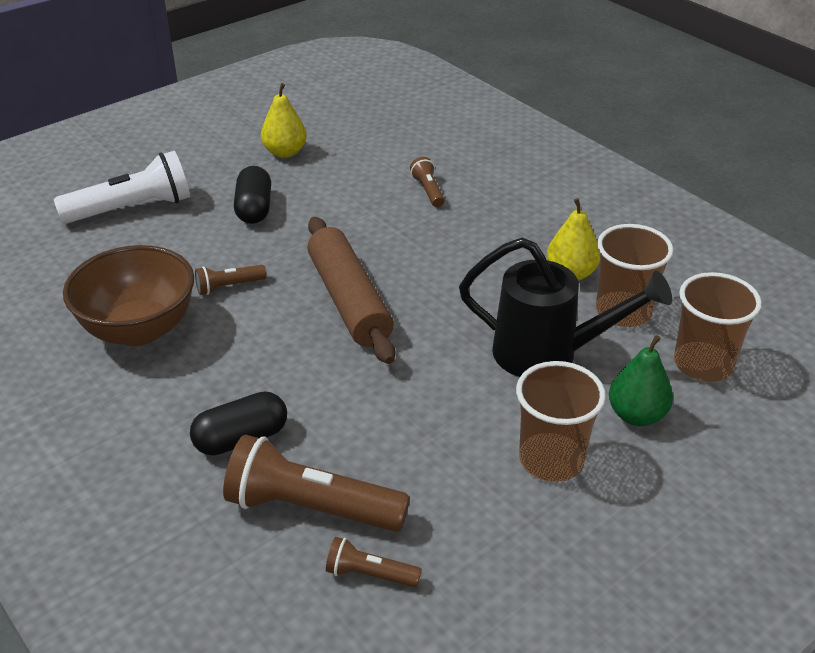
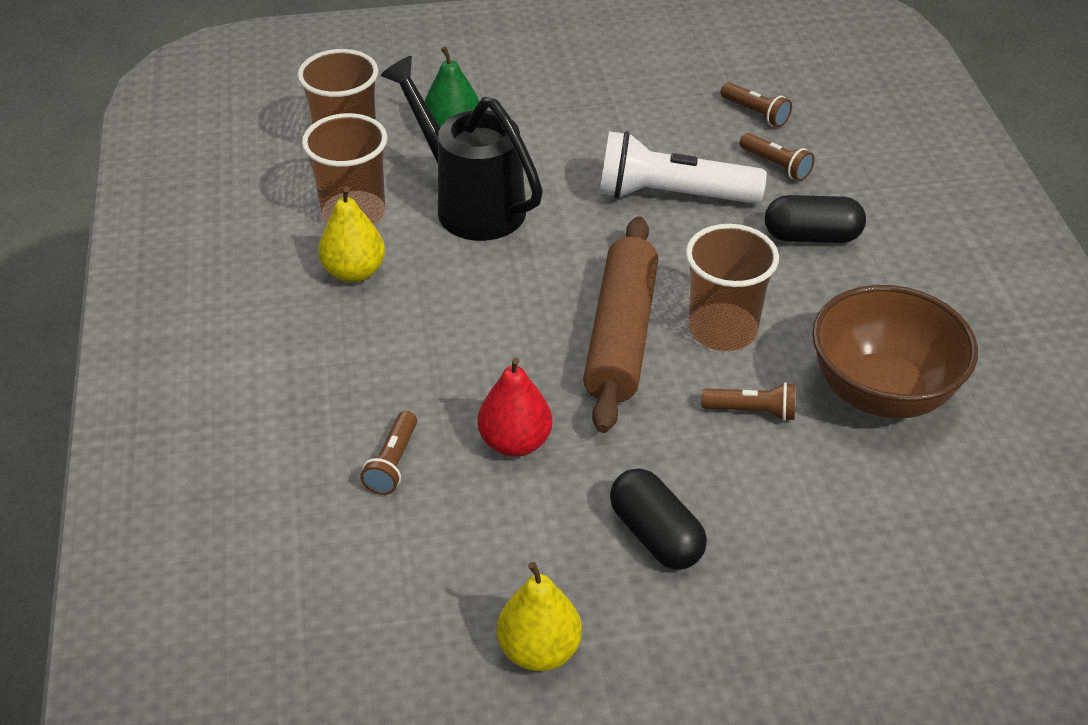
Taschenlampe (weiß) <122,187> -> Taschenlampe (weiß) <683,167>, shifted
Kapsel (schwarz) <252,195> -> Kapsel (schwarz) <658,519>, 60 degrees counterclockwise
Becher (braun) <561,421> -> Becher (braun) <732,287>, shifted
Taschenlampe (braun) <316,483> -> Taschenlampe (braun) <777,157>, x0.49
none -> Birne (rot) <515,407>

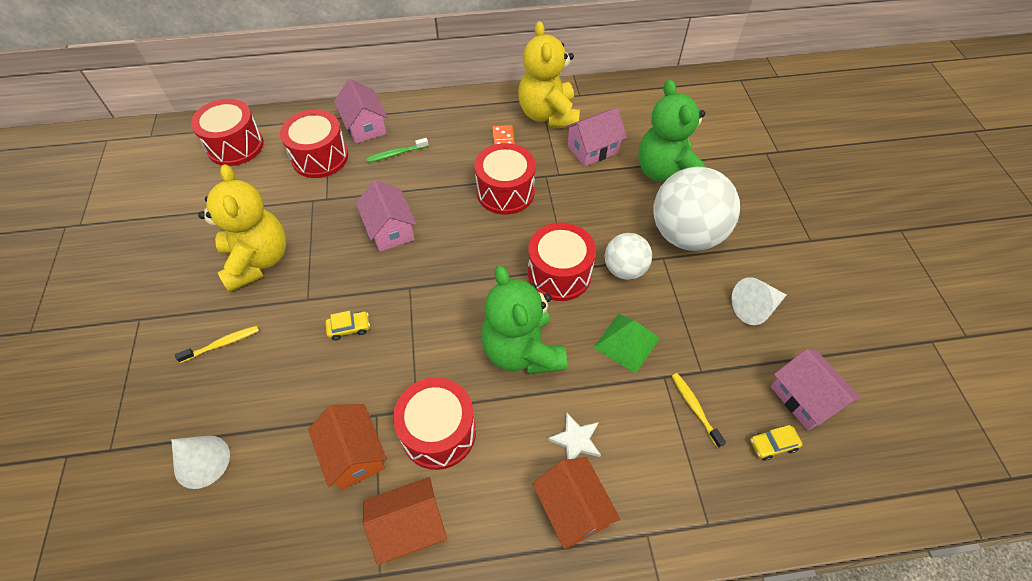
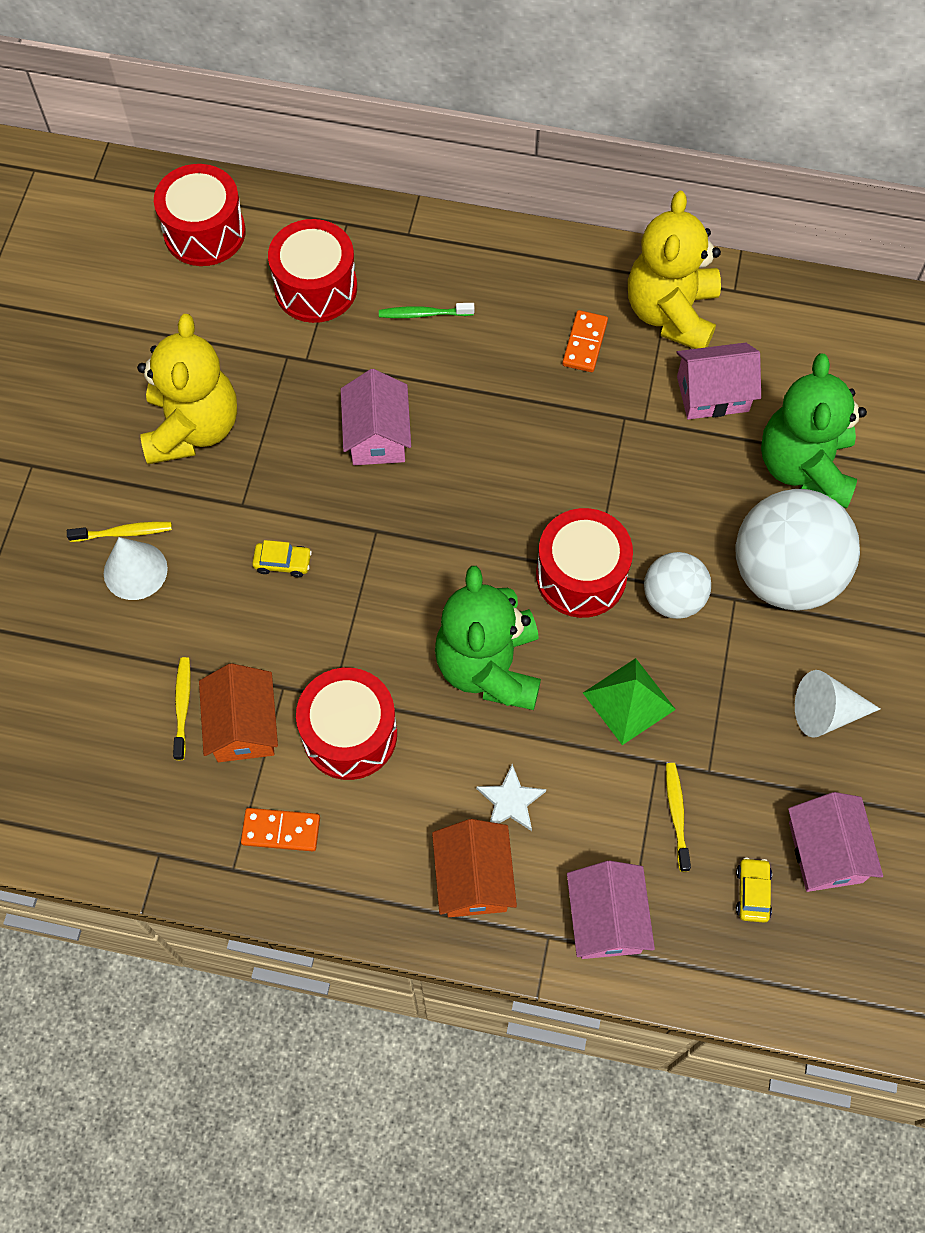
Haus (rosa) <361,111> -> Haus (rosa) <611,910>, shifted
Trommel (rot) <505,179> -> none
Auto (gelb) <776,442> -> Auto (gelb) <754,890>, 90 degrees clockwise
Kegel (weiß) <200,462> -> Kegel (weiß) <136,568>, shifted
Haus (orange) <405,521> -> Dominostein (orange) <280,829>
none -> Zahnbürste (gelb) <182,708>

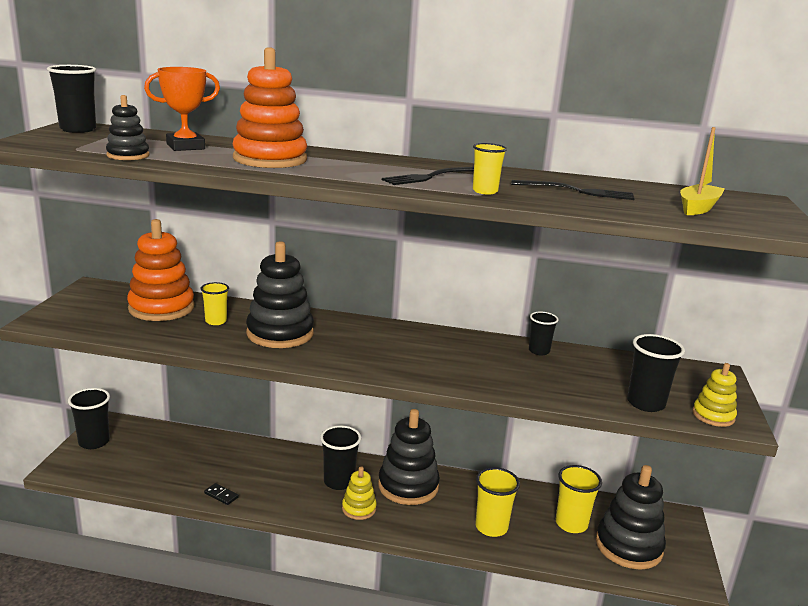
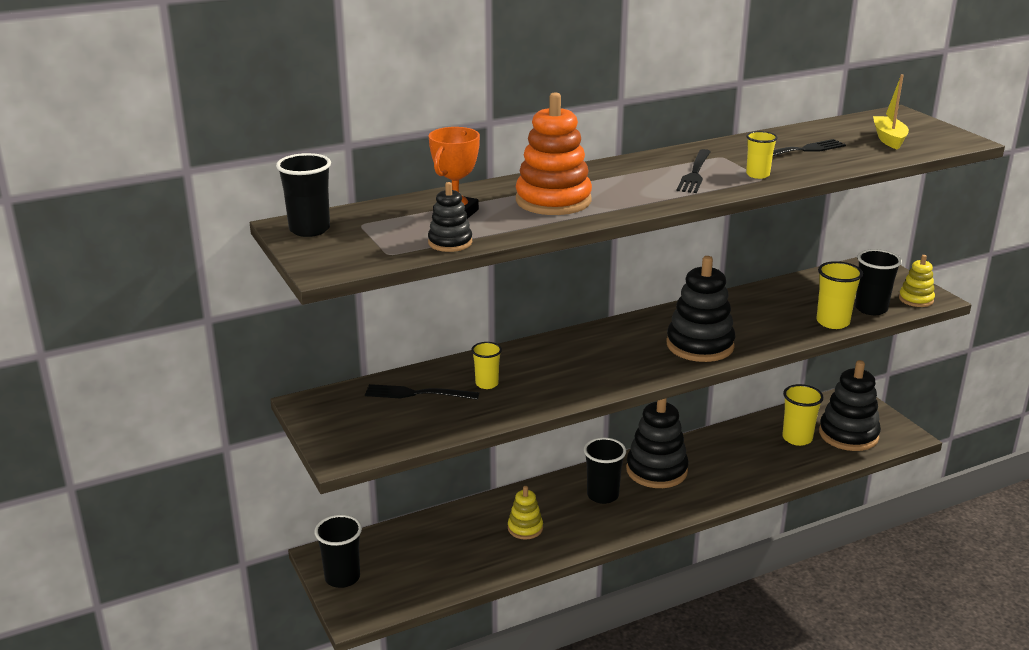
Stapelspielzeug (orange) <160,270> -> Gabel (schwarz) <422,392>
Stapelspielzeug (schwarz) <280,294> -> Stapelspielzeug (schwarz) <701,309>, shifted
Becher (schwarz) <544,333> -> none
Stapelspielzeug (gelb) <359,493> -> Stapelspielzeug (gelb) <525,513>, shifted
Becher (gelb) <497,502> -> Becher (gelb) <839,295>, shifted
Dominostein (schwarz) <221,494> -> none

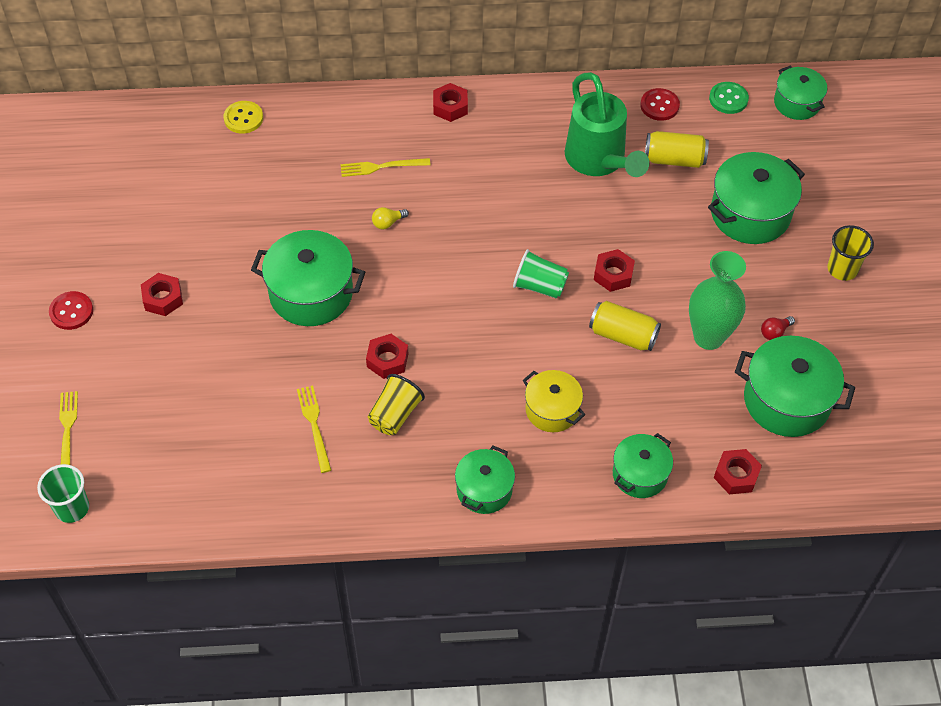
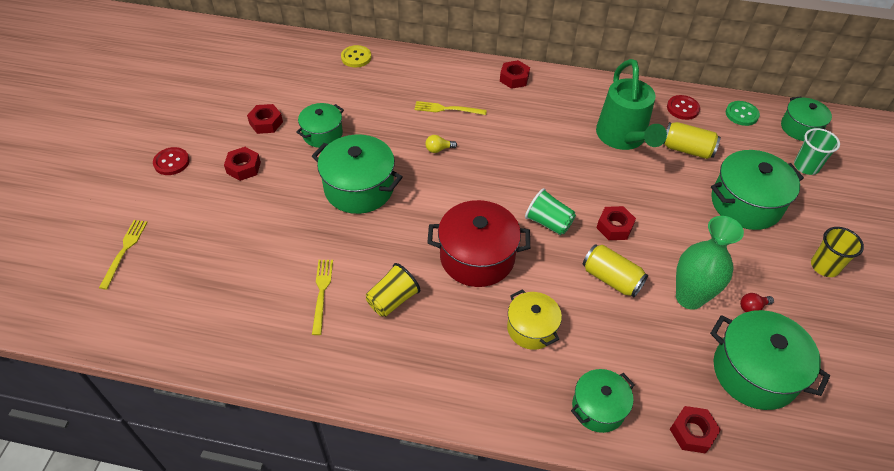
Sechskantmutter (rot) <387,356> -> Sechskantmutter (rot) <265,119>, shifted
Kochtopf (grün) <485,480> -> Kochtopf (grün) <320,125>, shifted
Becher (grün) <63,493> -> Becher (grün) <817,151>, shifted
none -> Kochtopf (rot) <478,243>

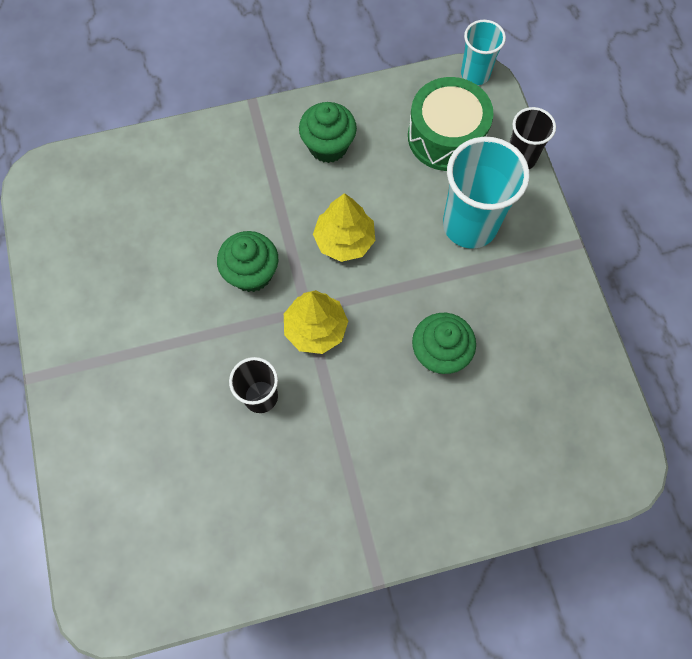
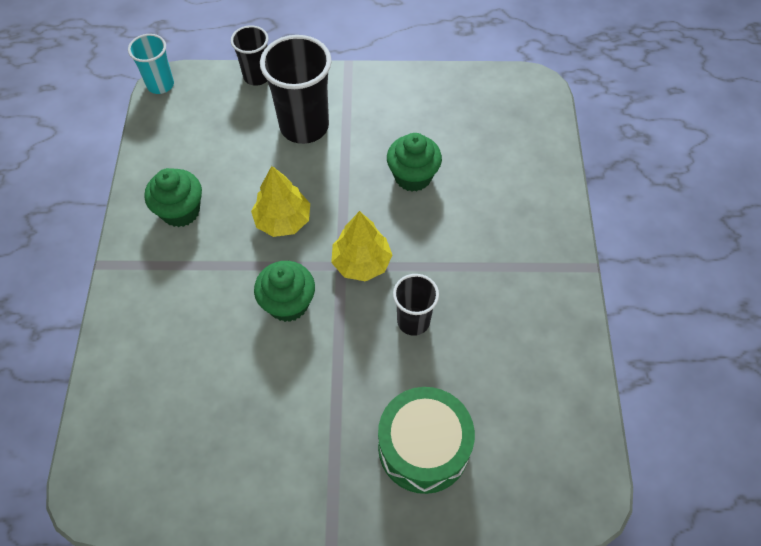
Trommel (grün) <451,124> -> Trommel (grün) <426,440>, shifted
Becher (türkis) <486,193> -> Becher (schwarz) <296,89>

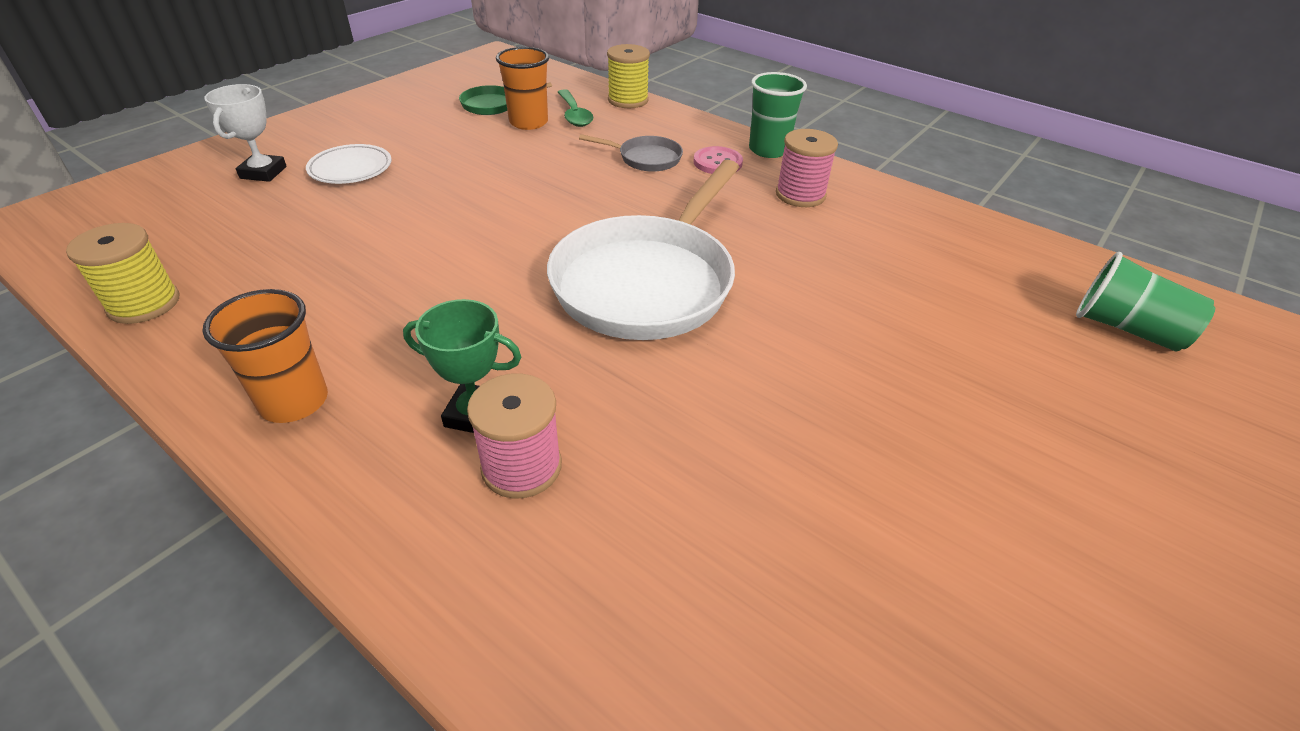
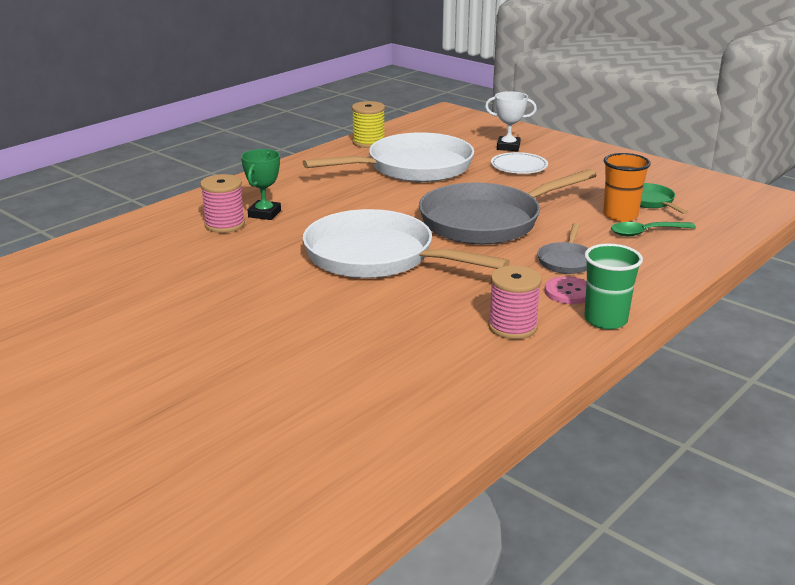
Garnrolle (gelb) <628,76> -> none
Becher (grün) <1145,302> -> none
Becher (orange) <265,356> -> none
none -> Pfanne (weiß) <388,157>
none -> Pfanne (grau) <507,206>

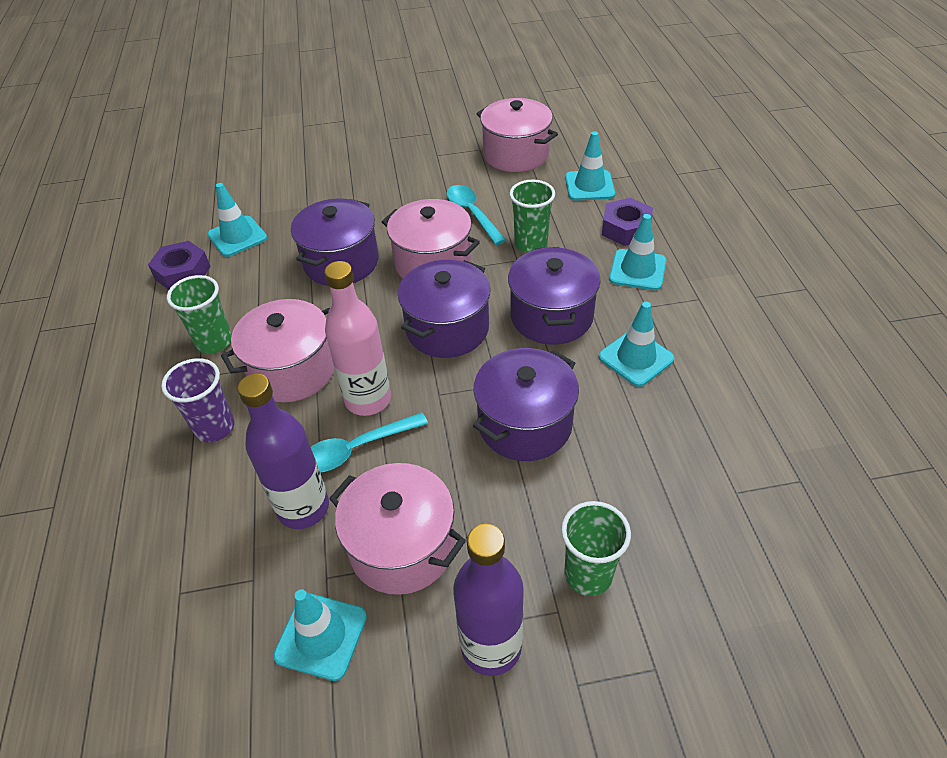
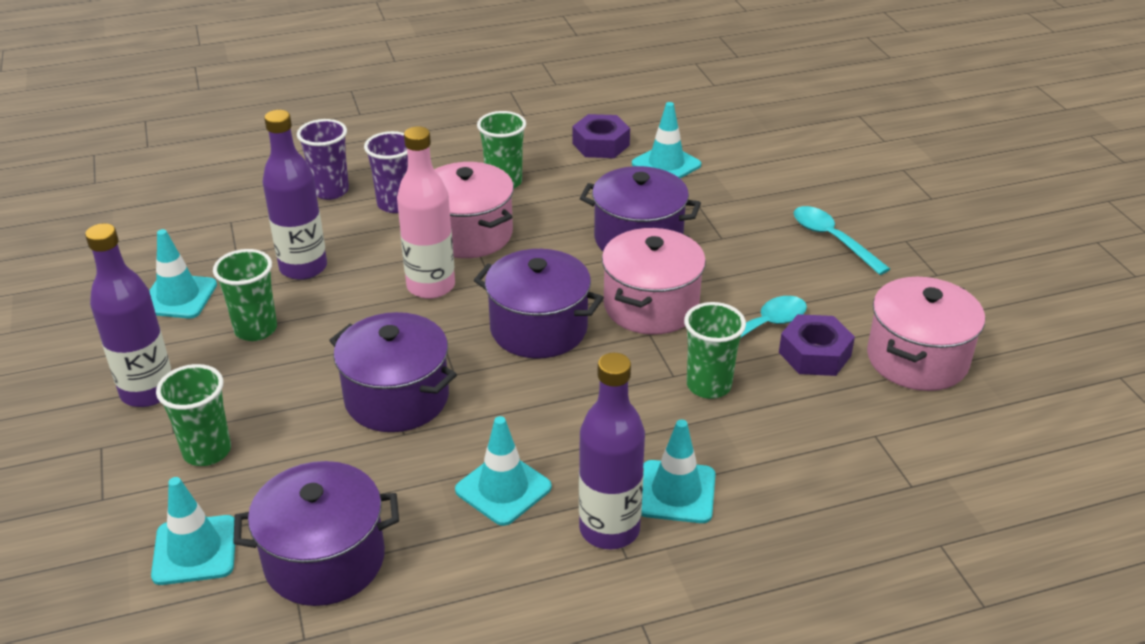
Leitkegel (türkis) <590,166> -> Leitkegel (türkis) <193,531>, shifted
Sechskantmutter (lila) <627,222> -> Sechskantmutter (lila) <817,345>, shifted
Kochtopf (lila) <554,296> -> Kochtopf (lila) <316,533>, shifted
Löffel (türkis) <369,442> -> Löffel (türkis) <842,240>, shifted
Kochtopf (rosa) <397,529> -> Becher (grün) <245,295>
none -> Becher (lila) <323,159>
none -> Flasche (lila) <612,451>

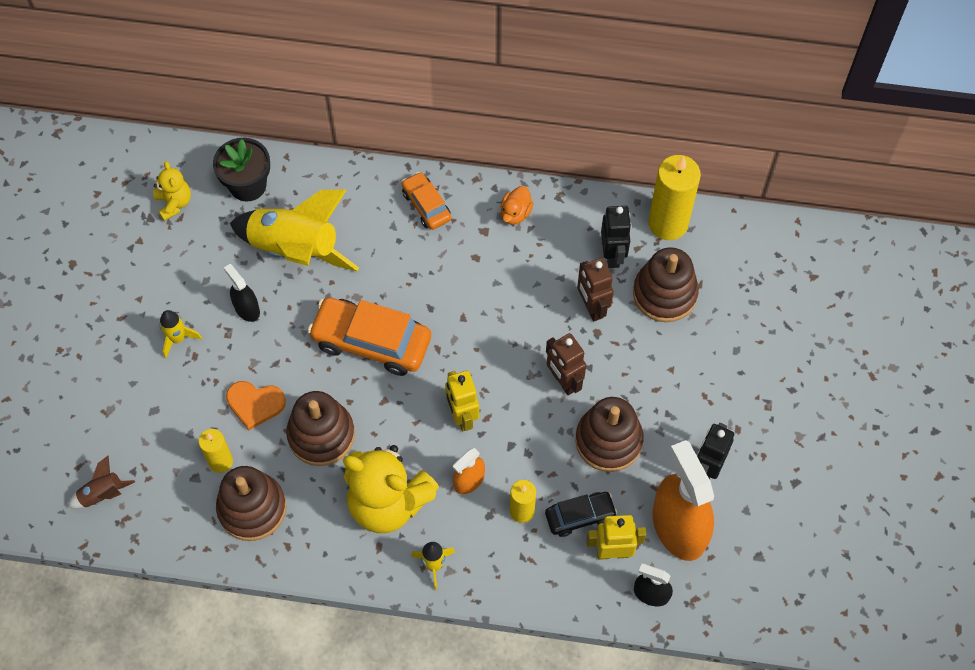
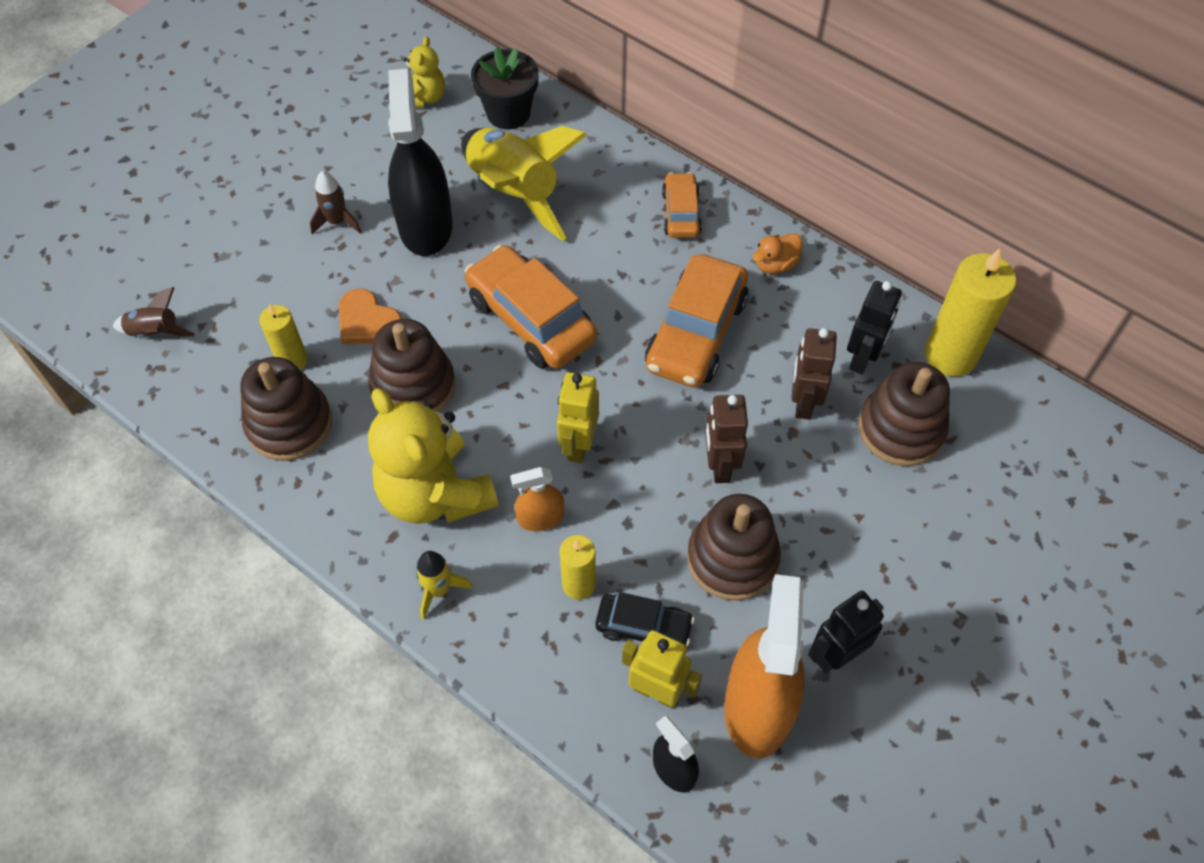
Sprühflasche (schwarz) <242,293> -> Sprühflasche (schwarz) <420,162>, x2.05
Rakete (gelb) <180,334> -> Rakete (braun) <335,202>
none -> Auto (orange) <696,321>

